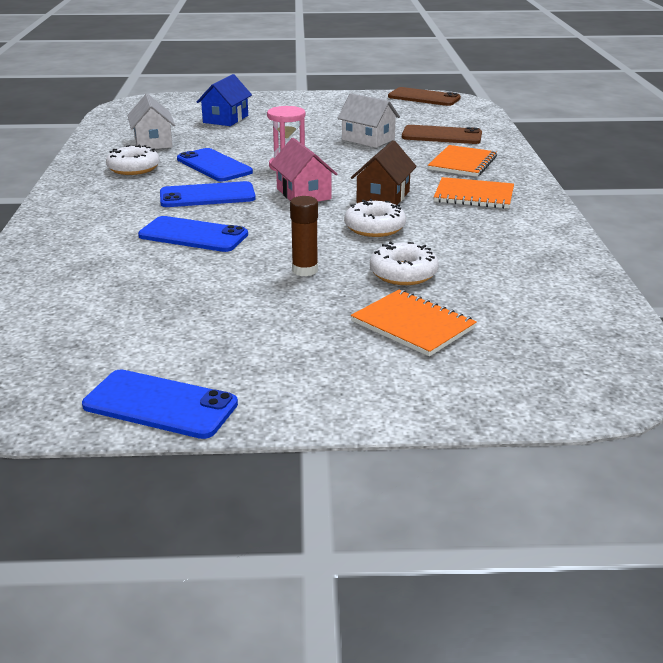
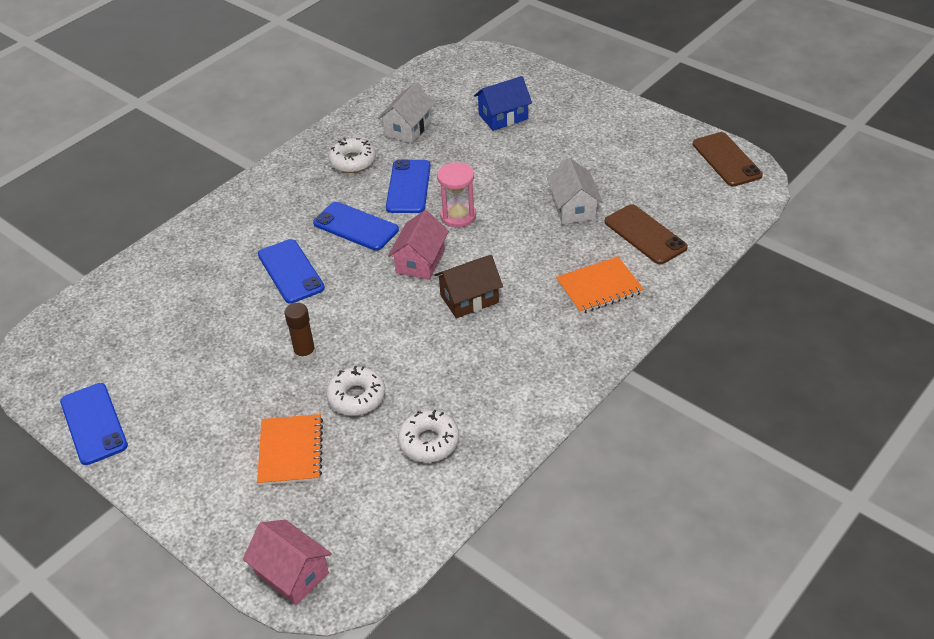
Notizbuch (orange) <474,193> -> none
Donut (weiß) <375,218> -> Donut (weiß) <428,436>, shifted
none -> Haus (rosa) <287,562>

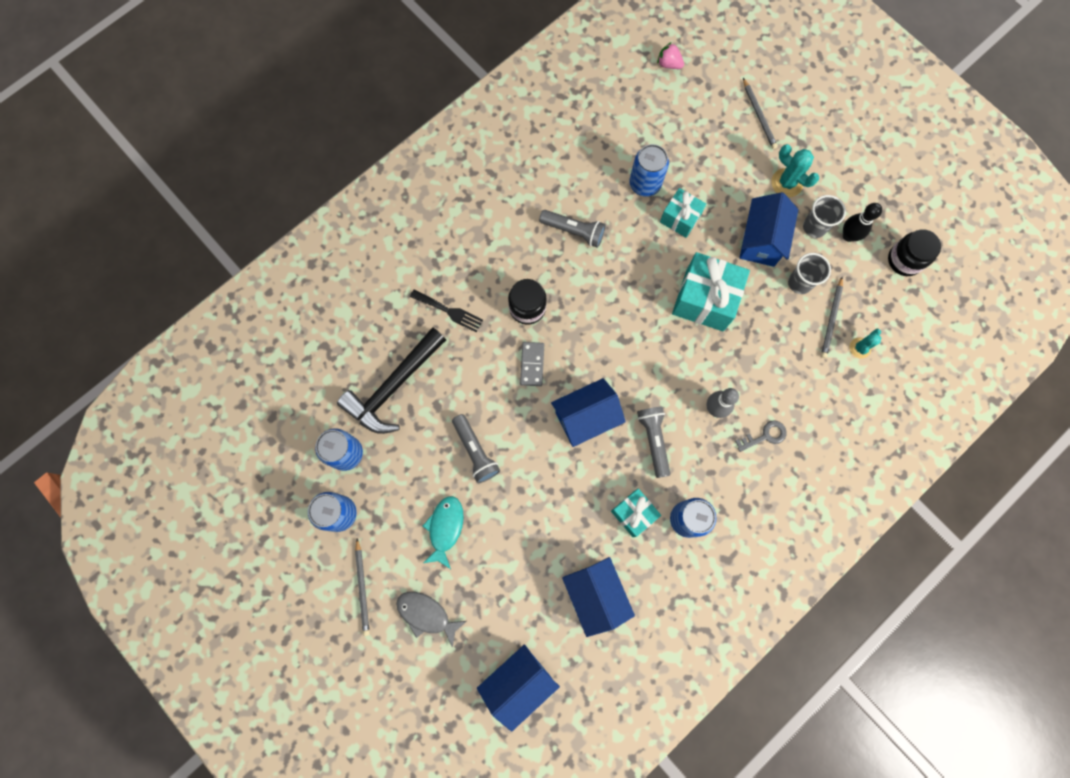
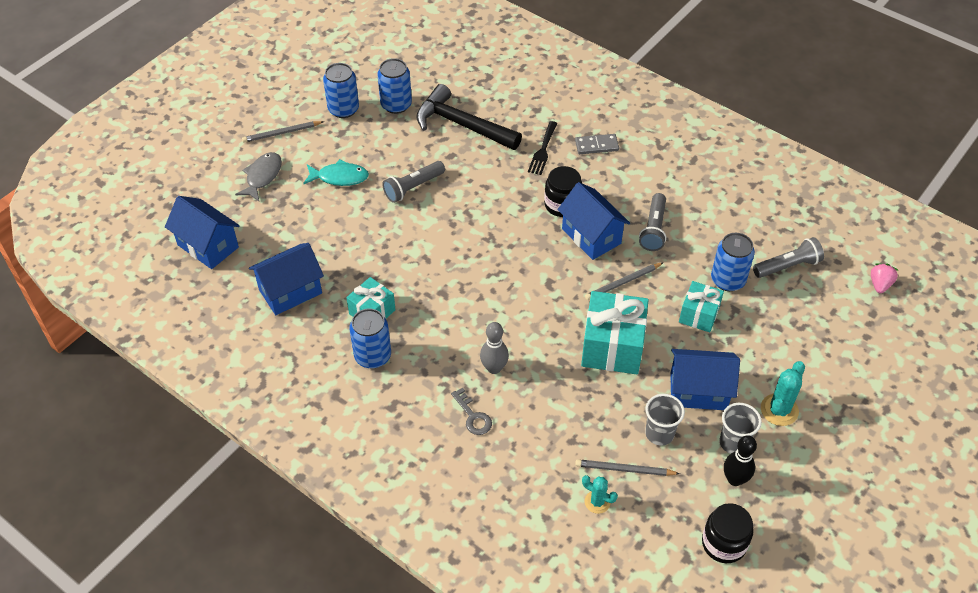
Bleistift (grau) <760,113> -> Bleistift (grau) <624,281>, shifted
Dominostein (grau) <532,364> -> Dominostein (grau) <597,144>, shifted
Haus (blau) <588,412> -> Haus (blau) <594,221>, shifted
Taschenlampe (grau) <653,442> -> Taschenlampe (grau) <788,257>, shifted

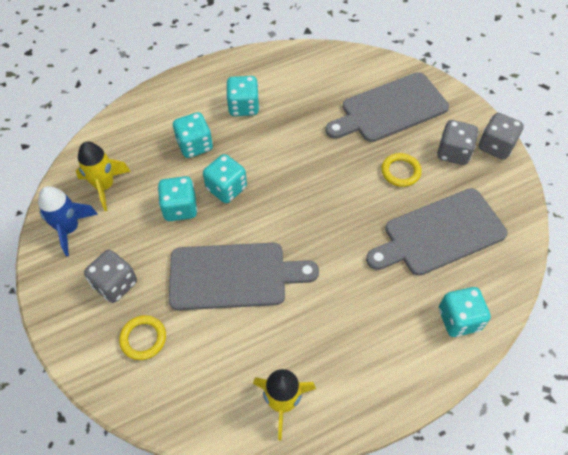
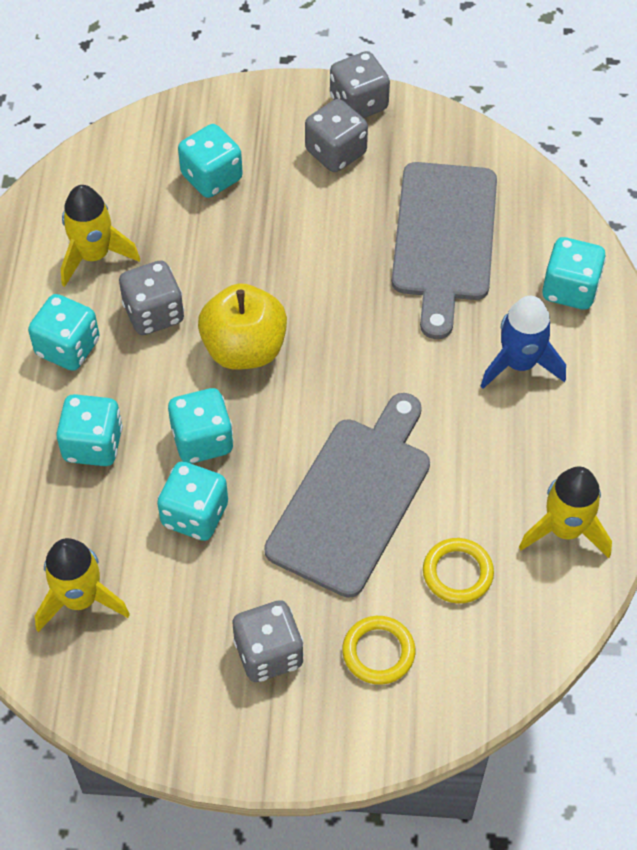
Schneidebrett (grau) <387,107> -> Spielwürfel (türkis) <210,161>
Ring (gelb) <401,170> -> Ring (gelb) <458,571>, shifted
Rakete (blau) <68,221> -> Rakete (blau) <523,342>, shifted
none -> Rakete (gelb) <100,236>
none -> Spielwürfel (grau) <151,297>
none -> Apfel (gelb) <242,326>

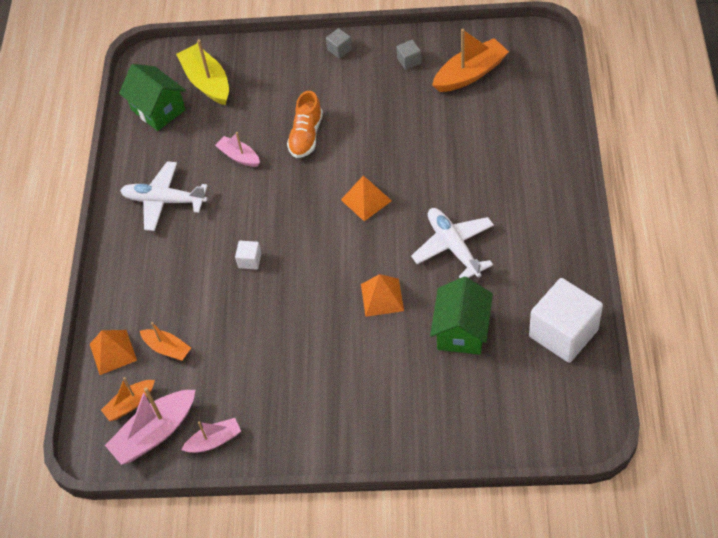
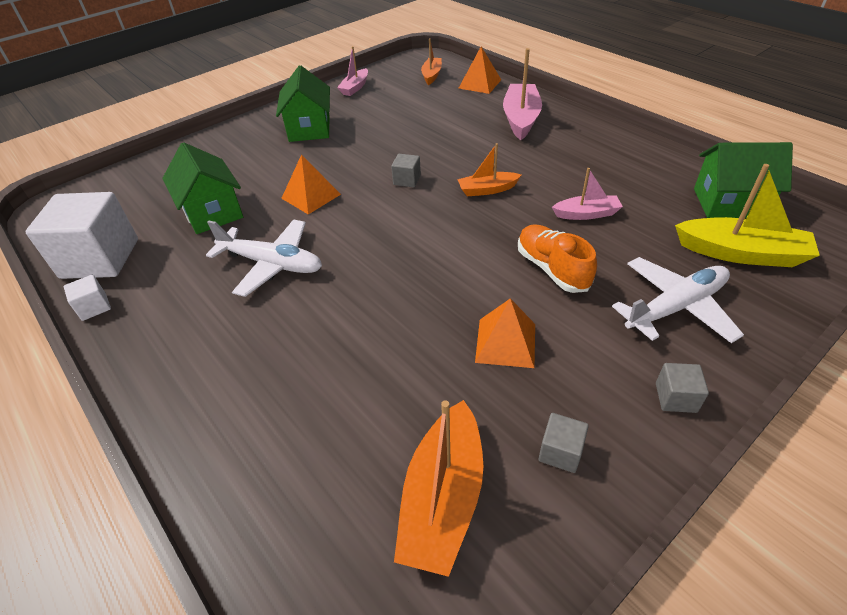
Flugzeug (weiß) <164,196> -> Flugzeug (weiß) <678,300>, shifted
Pyramide (orange) <366,198> -> Pyramide (orange) <505,333>, shifted
Kubus (weiß) <248,255> -> Kubus (weiß) <87,298>, shifted
Boot (orange) <165,341> -> Boot (orange) <489,169>, shifted
Boot (rosa) <150,426> -> Boot (rosa) <522,94>, shifted
none -> Haus (grün) <303,103>
none -> Kubus (grau) <406,170>

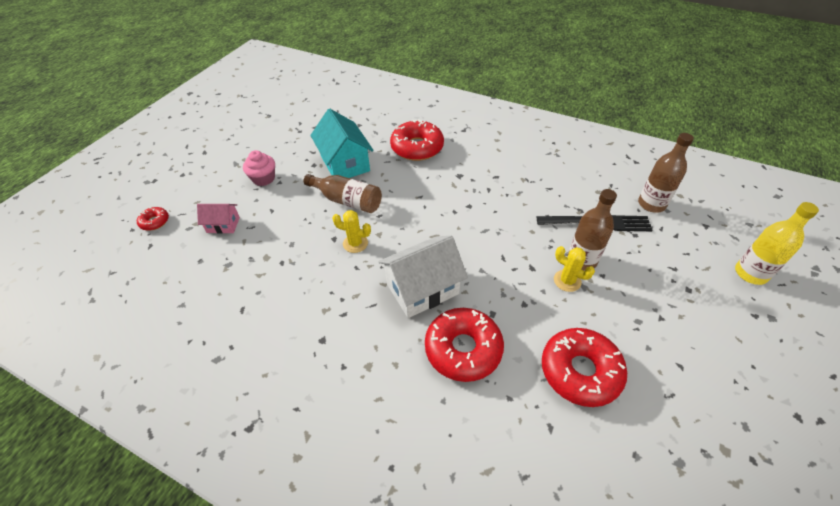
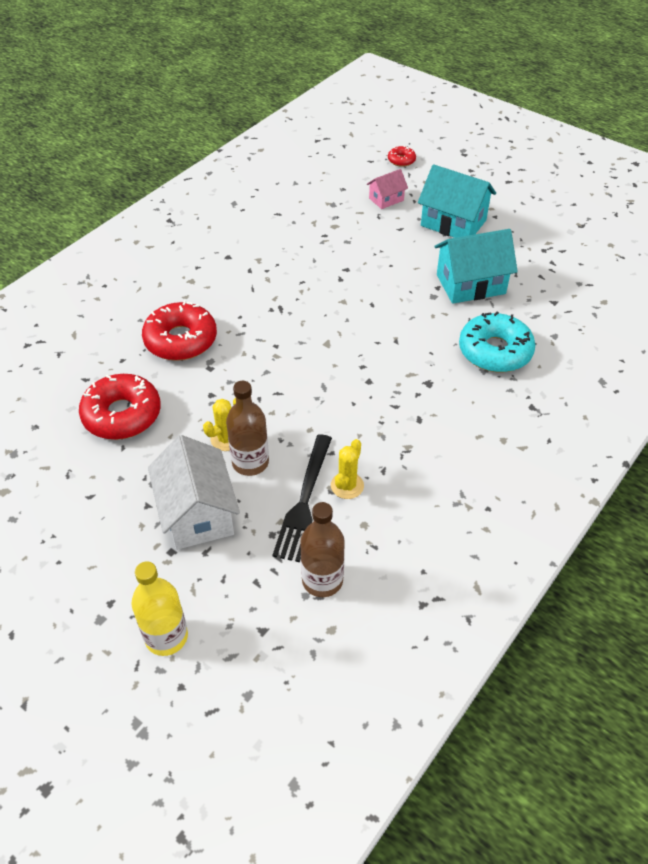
Donut (rot) <417,140> -> Donut (türkis) <497,341>
Muffin (rosa) <259,168> -> Haus (türkis) <457,201>
Flasche (braun) <342,193> -> none
Haus (rosa) <218,219> -> Haus (rosa) <387,189>, 45 degrees clockwise
Kaktus (gelb) <351,231> -> Kaktus (gelb) <347,469>, shifted
Haus (weiß) <423,277> -> Haus (weiß) <194,492>, shifted

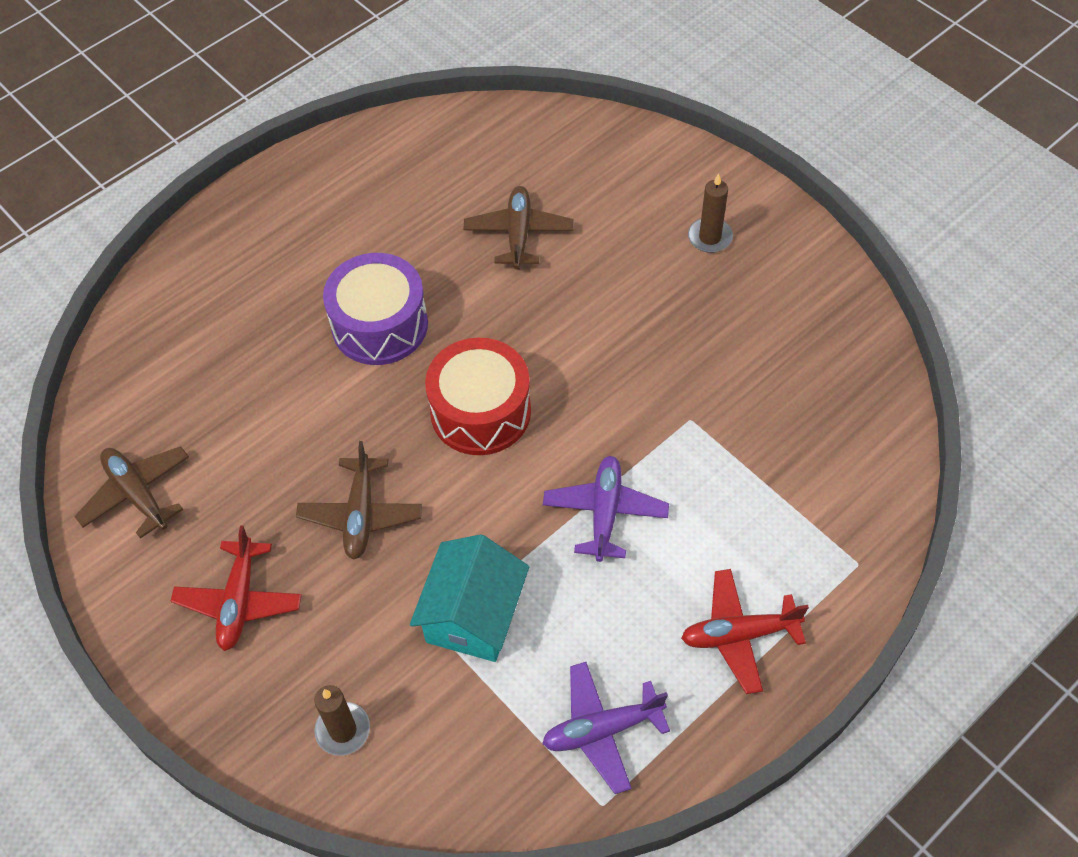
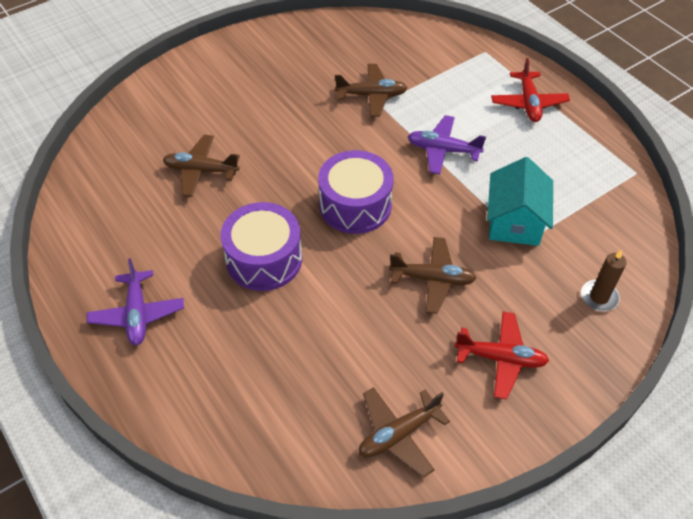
Kerze (braun) <710,213> -> none
Trommel (rot) <478,396> -> Trommel (lila) <356,192>
Haus (türkis) <469,598> -> Haus (türkis) <520,201>, 75 degrees clockwise
Flugzeug (lila) <606,728> -> Flugzeug (lila) <135,302>, shifted
none -> Flugzeug (braun) <371,90>

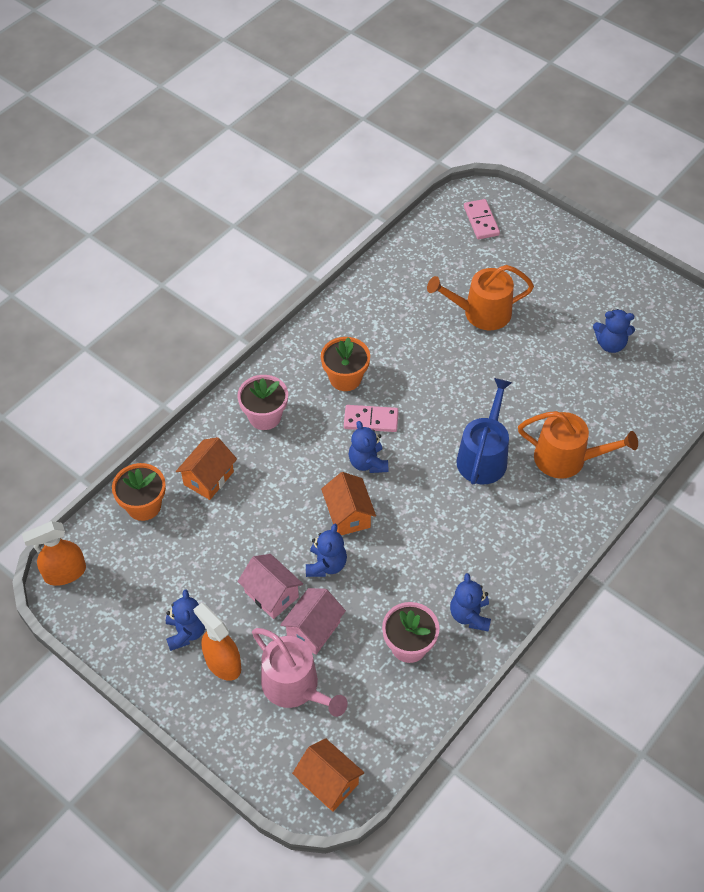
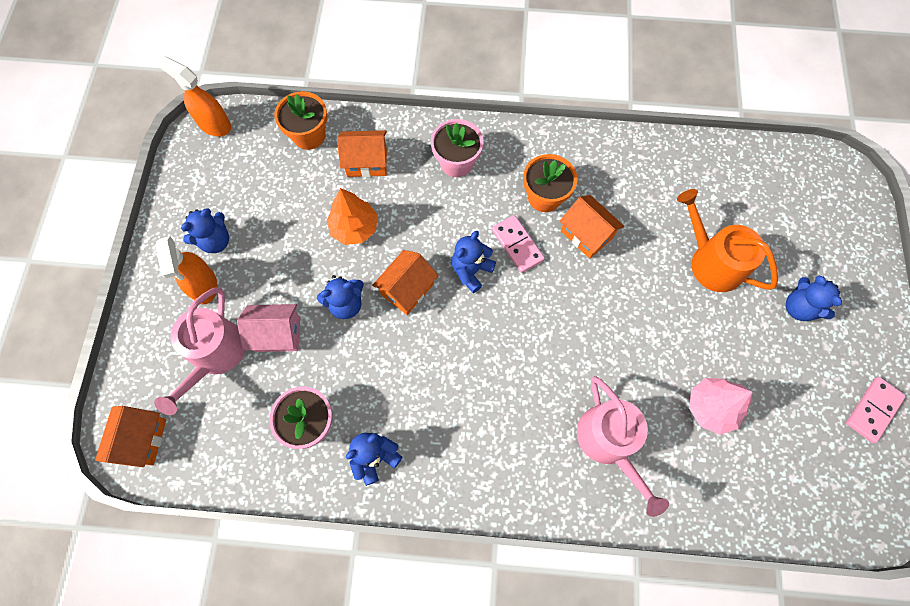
Dominostein (rosa) <482,219> -> Dominostein (rosa) <876,410>, shifted
Teddybär (blau) <614,331> -> Teddybär (blau) <814,298>, shifted
Gießkanne (blau) <484,431> -> none
Gießkanne (orange) <578,445> -> Gießkanne (rosa) <623,446>
Haus (rosa) <270,586> -> none
Sprühflasche (orange) <217,642> -> Sprühflasche (orange) <186,270>, 150 degrees clockwise
none -> Baum (orange) <352,216>
none -> Haus (orange) <592,227>
none -> Baum (rosa) <720,406>

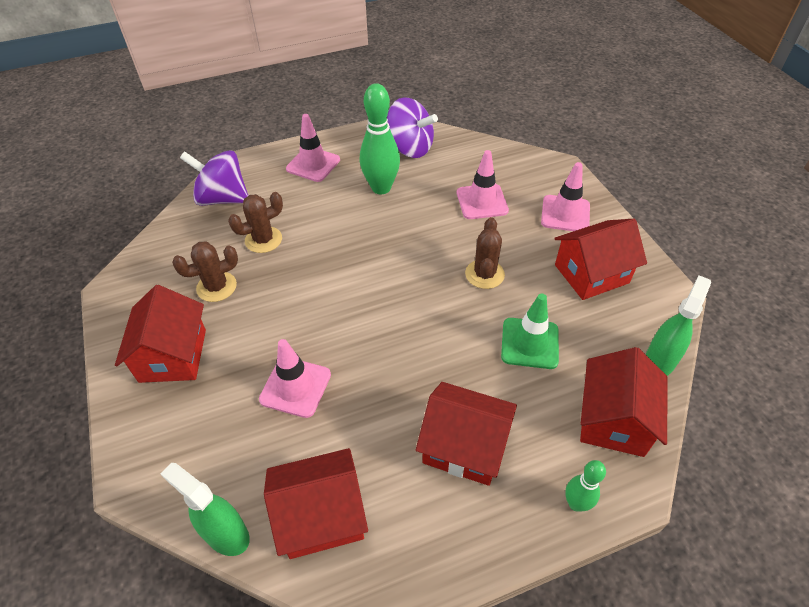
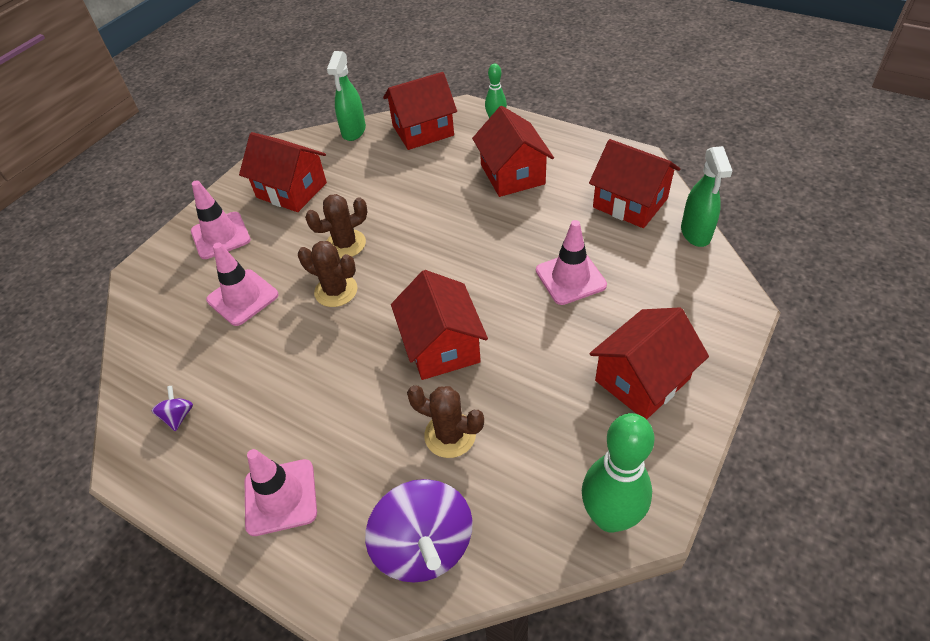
Bowlingkegel (grün) <380,138> -> Bowlingkegel (grün) <618,473>, shifted
Kreisel (lila) <412,127> -> Kreisel (lila) <172,408>, x0.43
Kaktus (braun) <205,271> -> Kaktus (braun) <328,274>, shifted
Sprühflasche (grün) <678,325> -> Sprühflasche (grün) <346,96>, 75 degrees counterclockwise
Leitkegel (grün) <530,331> -> none
none -> Haus (rot) <439,325>

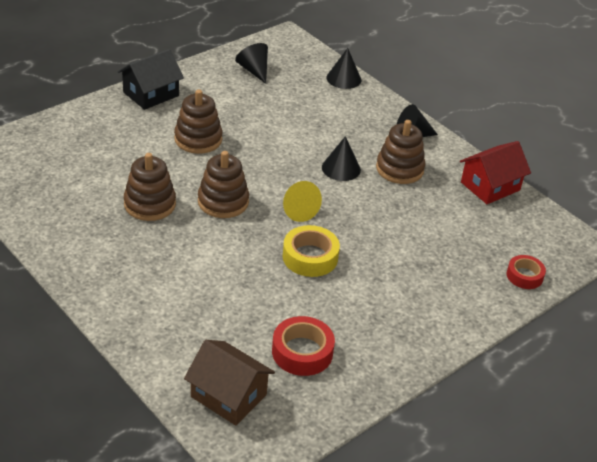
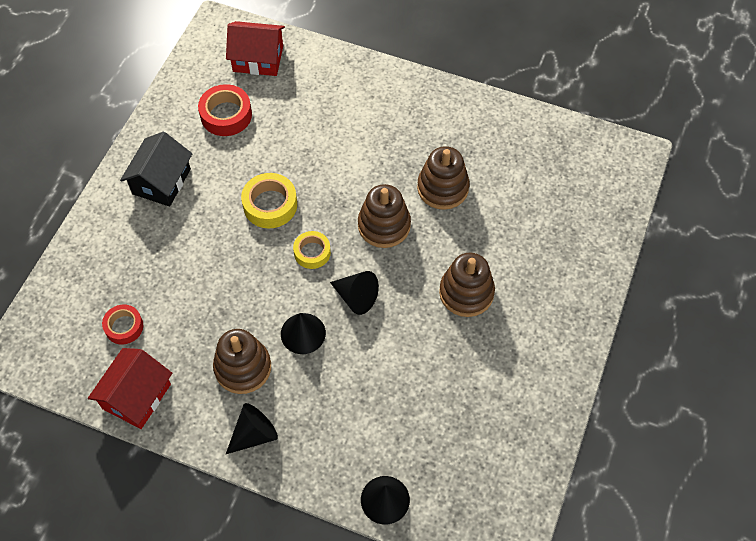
Kegel (schwarz) <251,63> -> Kegel (schwarz) <354,293>, shifted
Haus (schwarz) <151,79> -> Haus (schwarz) <156,169>, shifted
Kegel (gelb) <302,201> -> Klebeband (gelb) <312,250>
Klebeband (rot) <526,272> -> Klebeband (rot) <122,324>, shifted
Haus (braun) <229,383> -> Haus (rot) <255,48>

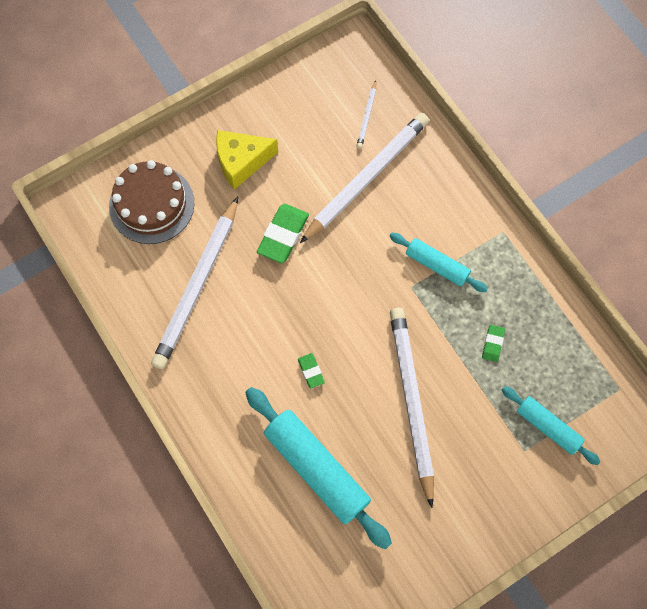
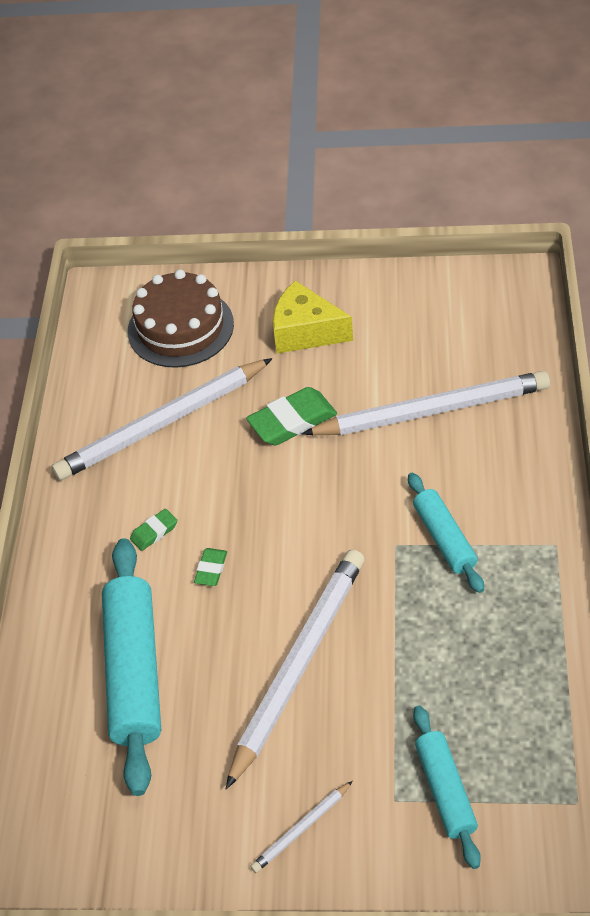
Bleistift (weiß) <366,114> -> Bleistift (weiß) <301,827>, shifted
Radiergummi (grün) <493,343> -> Radiergummi (grün) <153,530>, shifted

